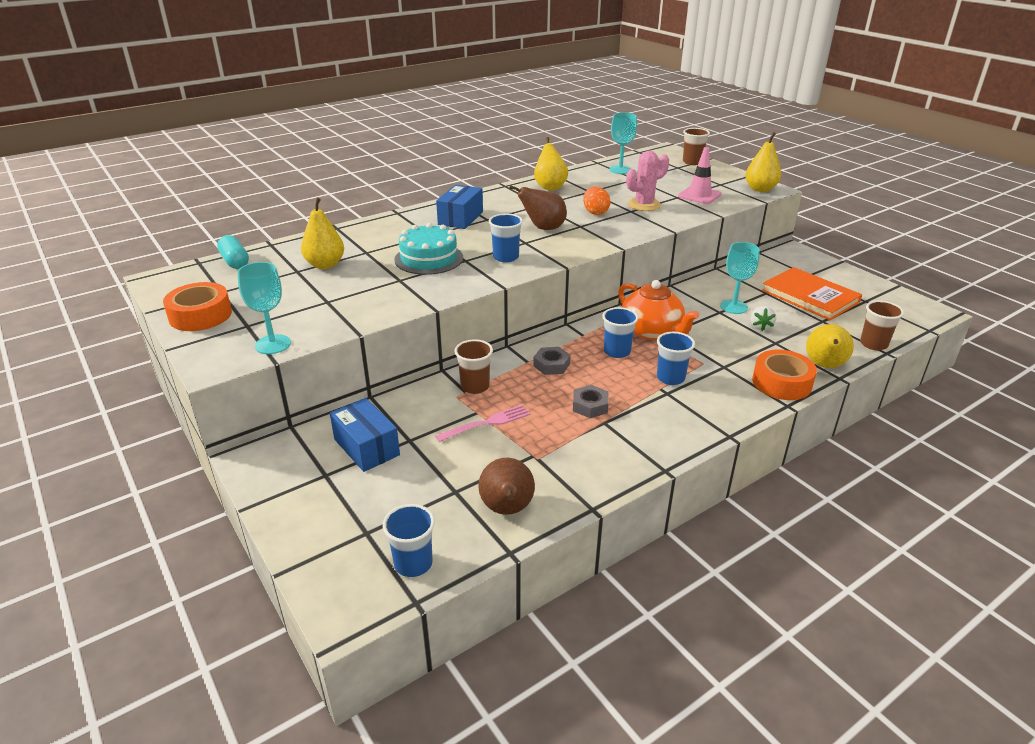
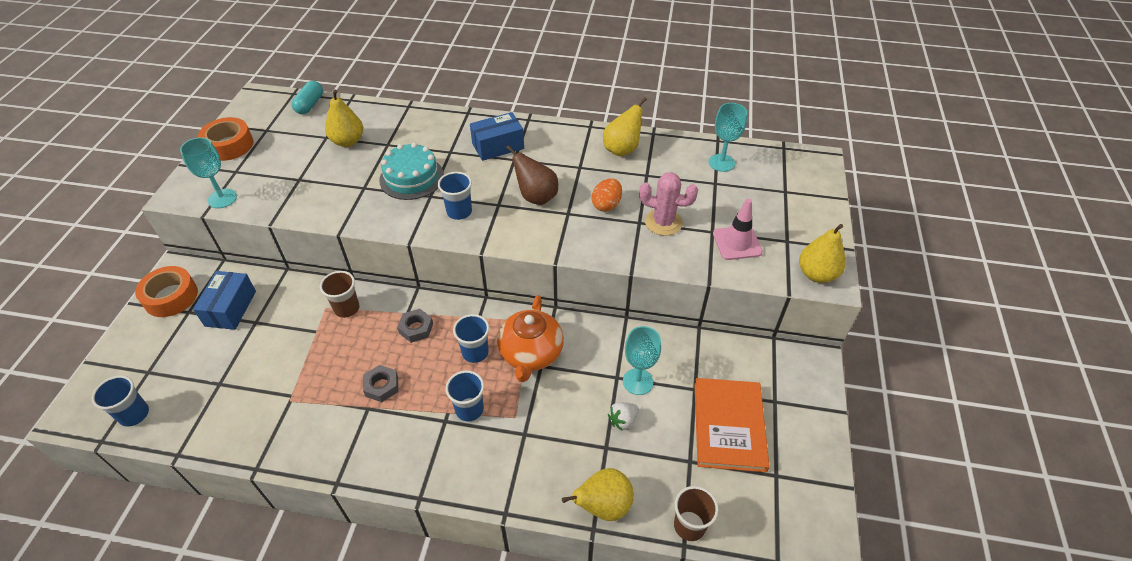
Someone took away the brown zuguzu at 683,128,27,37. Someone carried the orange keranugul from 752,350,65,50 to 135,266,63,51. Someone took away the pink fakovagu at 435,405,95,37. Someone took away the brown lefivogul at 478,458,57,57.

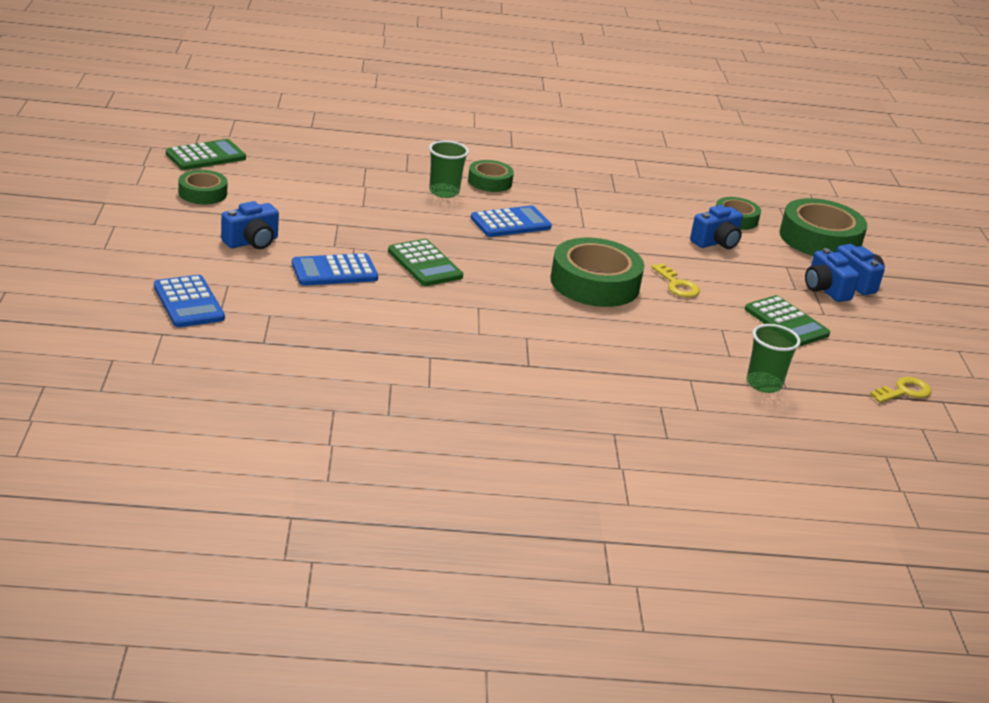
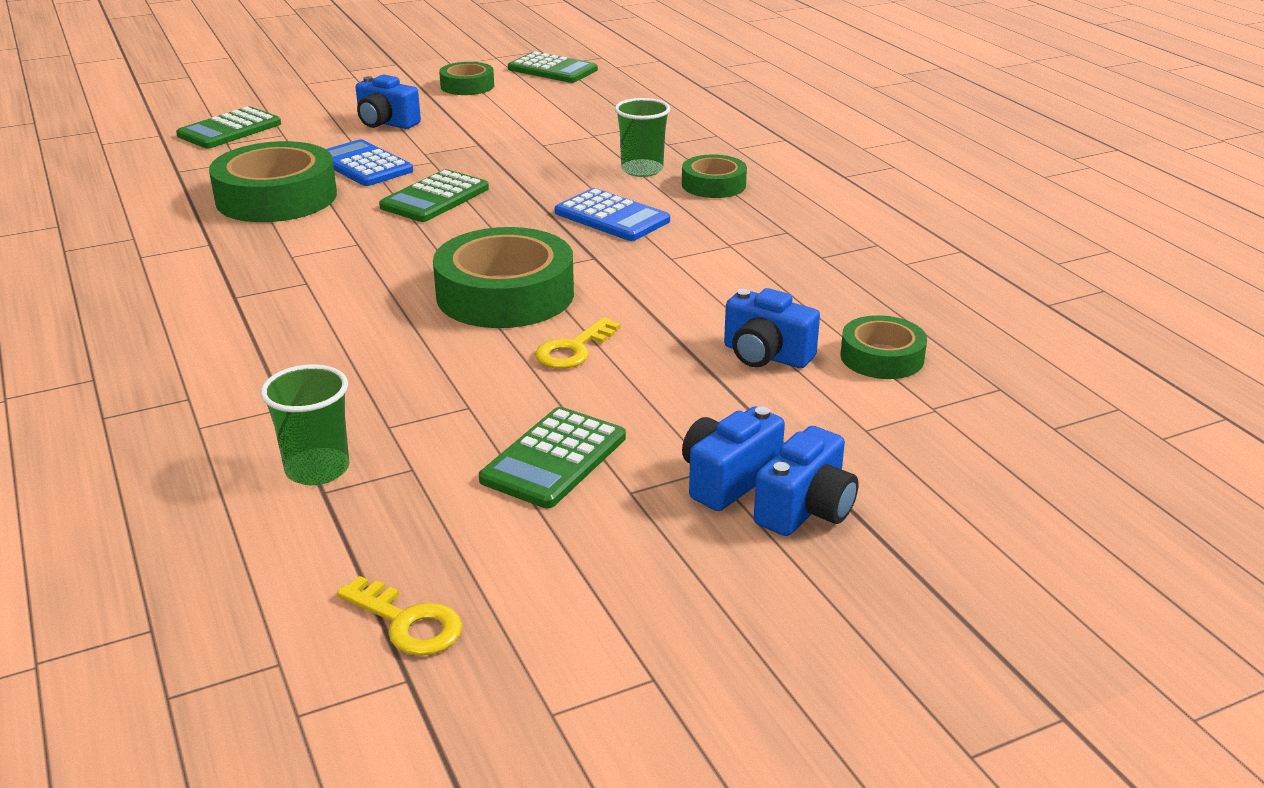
Someone carried the green keranugul from 780,198,87,58 to 209,141,128,81. Someone repainted the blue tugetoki at 154,275,71,52, which became the green tugetoki at 176,106,105,43.

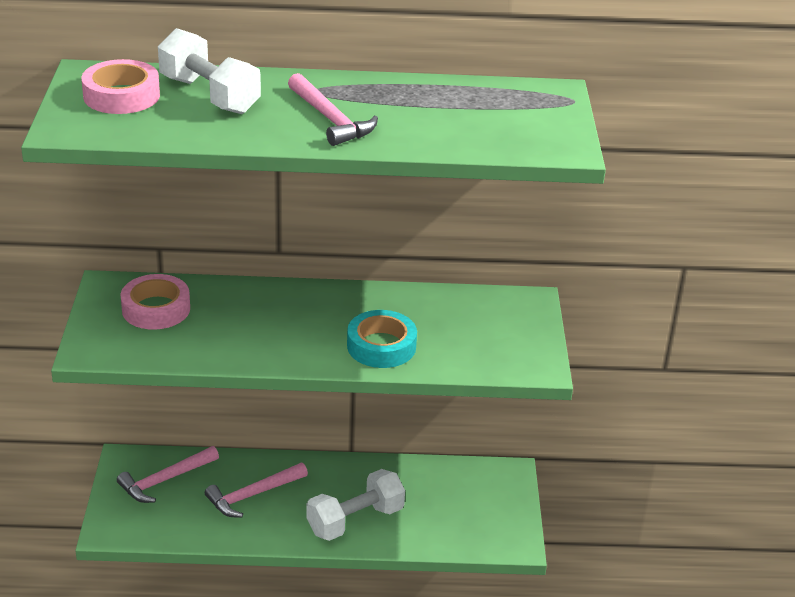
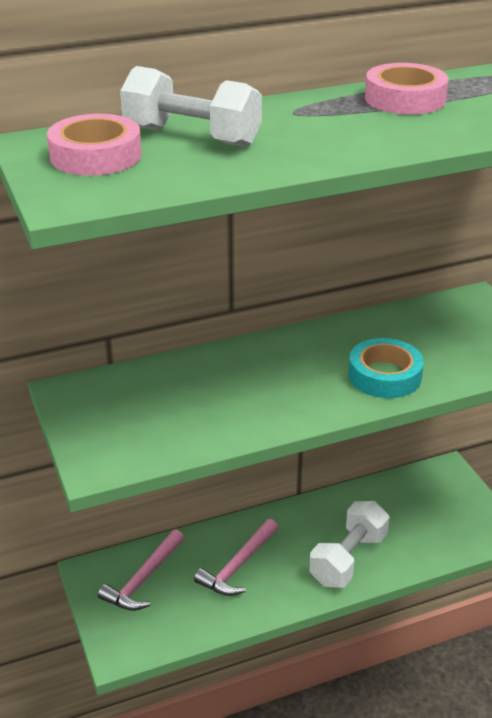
Someone took away the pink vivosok at 288,73,90,73. Someone carried the pink keranugul from 121,274,69,56 to 365,63,84,51.

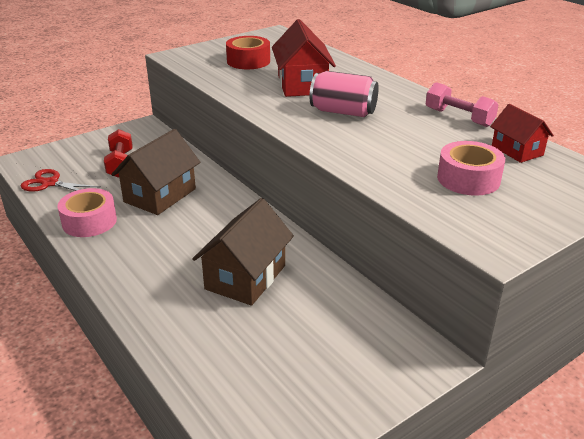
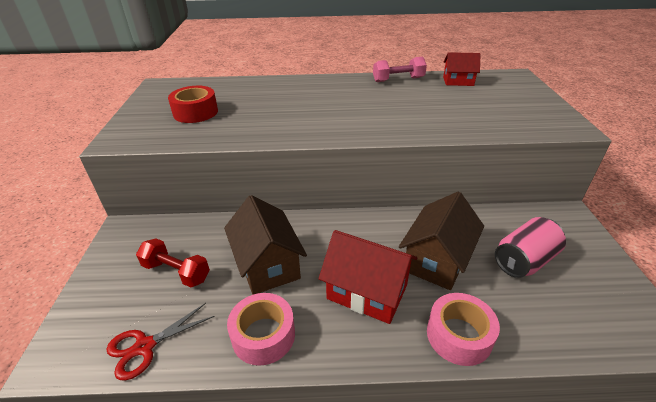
Someone carried the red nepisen from 272,19,64,78 to 319,230,98,94. Someone carried the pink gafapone from 309,71,70,46 to 495,217,71,61. Someone carried the pink keranugul from 437,141,68,55 to 427,293,73,73. Someone rotated the brown nepisen at 192,198,102,108 by 60 degrees clockwise.

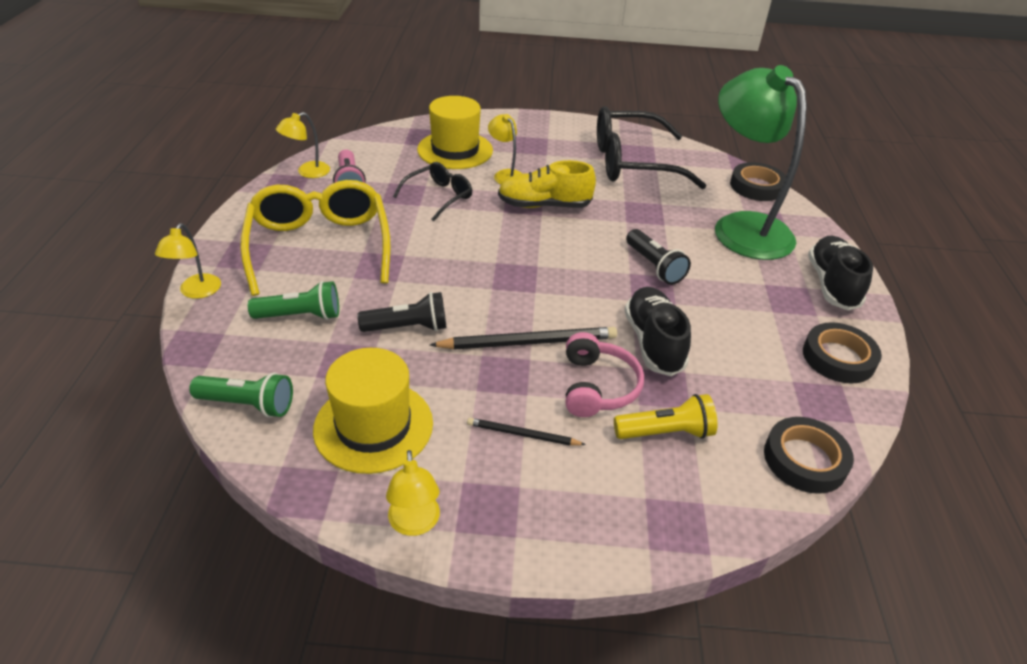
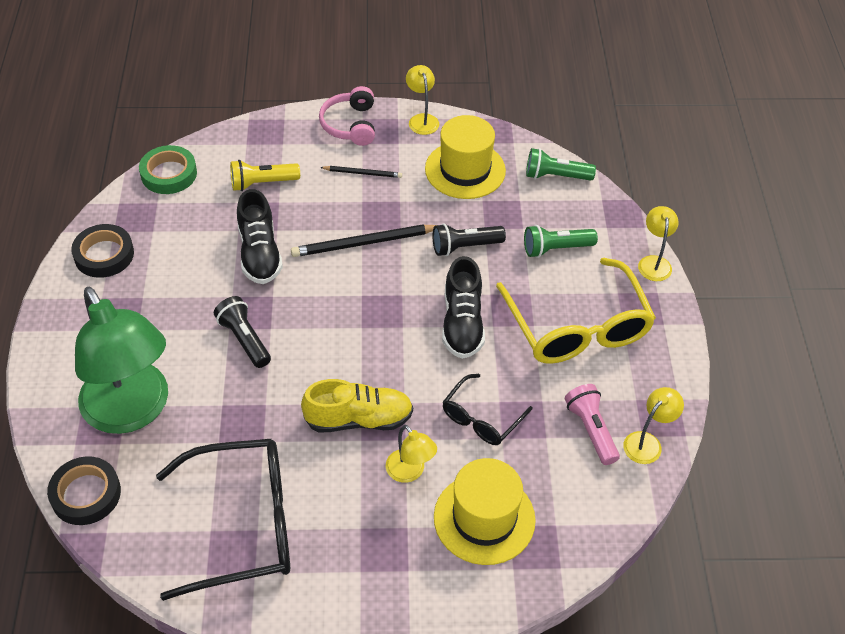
Someone carried the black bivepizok from 808,236,65,74 to 442,256,43,103. Someone carried the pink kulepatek from 566,332,78,85 to 319,86,56,60. Someone repainted the black keranugul at 764,417,90,77, which became the green keranugul at 139,145,58,49.

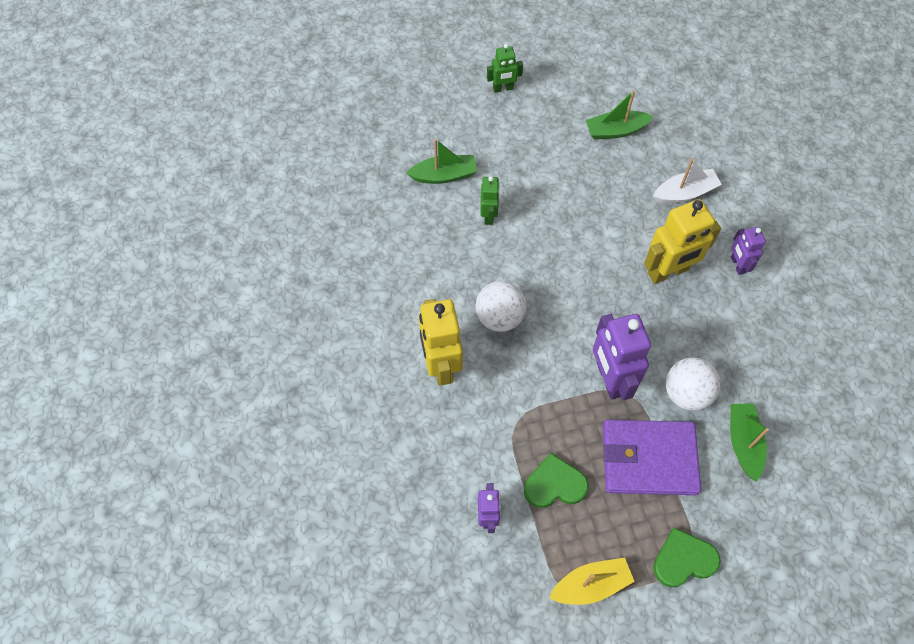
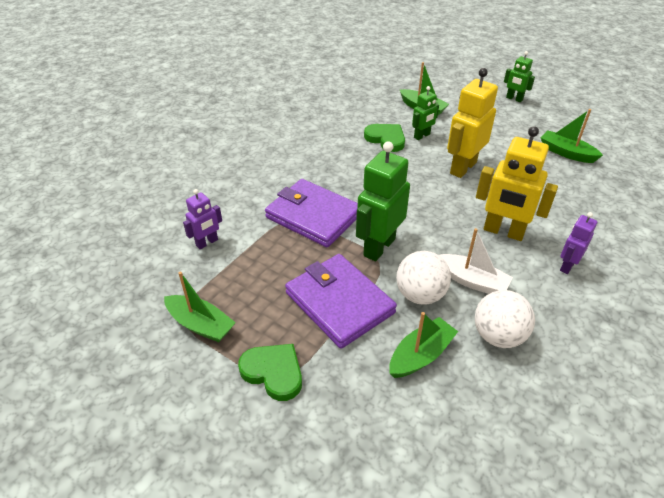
Someone carried the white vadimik from 653,158,69,45 to 439,228,74,66. Someone carried the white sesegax from 475,281,51,51 to 475,290,60,58. Someone carried the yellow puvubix from 419,299,44,86 to 447,68,51,110. Someone repainted the purple puvubix at 593,314,58,86, which became the green puvubix at 356,141,54,120. Someone carried the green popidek from 524,453,64,55 to 364,124,41,28. Someone repainted the yellow vadimik at 549,557,86,48, which became the green vadimik at 164,272,72,70. Someone put down the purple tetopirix at 265,179,93,68.

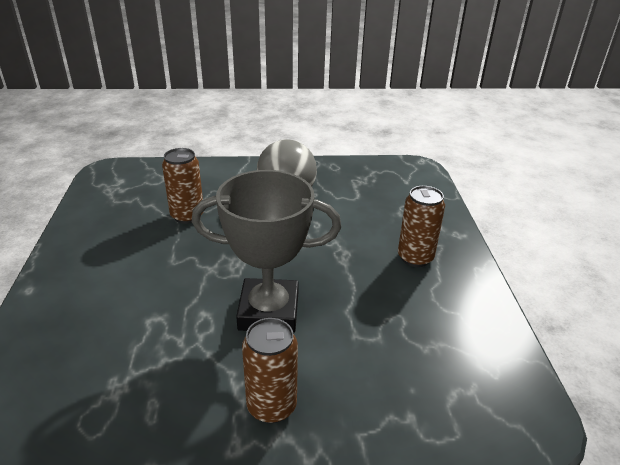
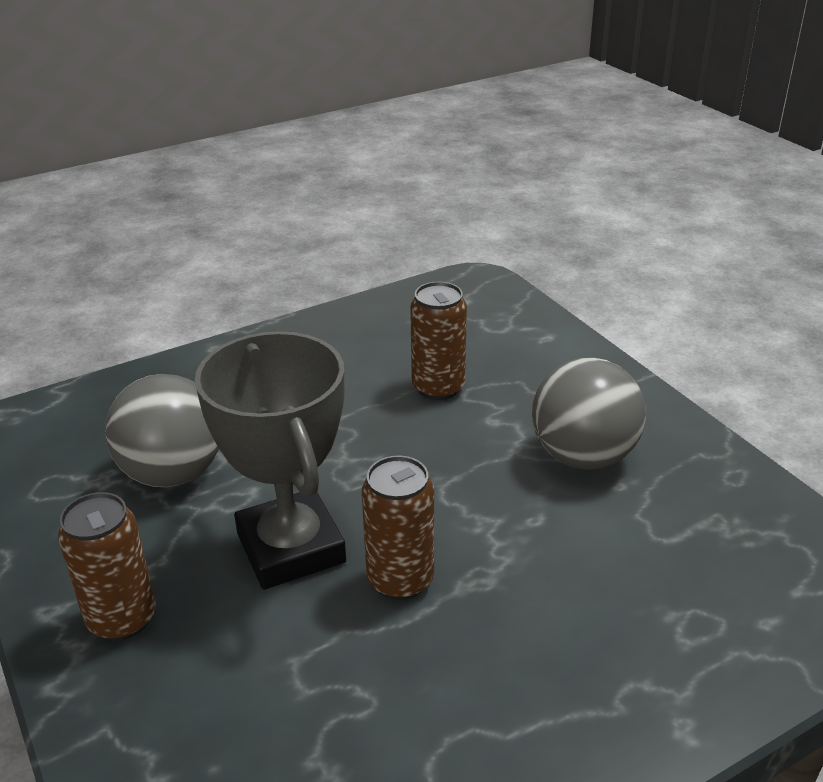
Someone carried the brown gafapone from 398,186,47,81 to 362,456,72,144. Someone put down the grey sesegax at 105,374,114,113.

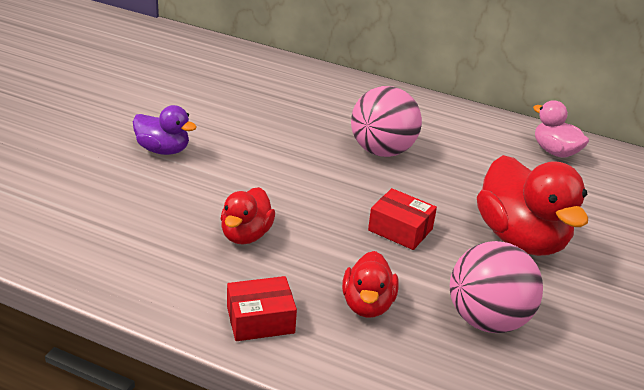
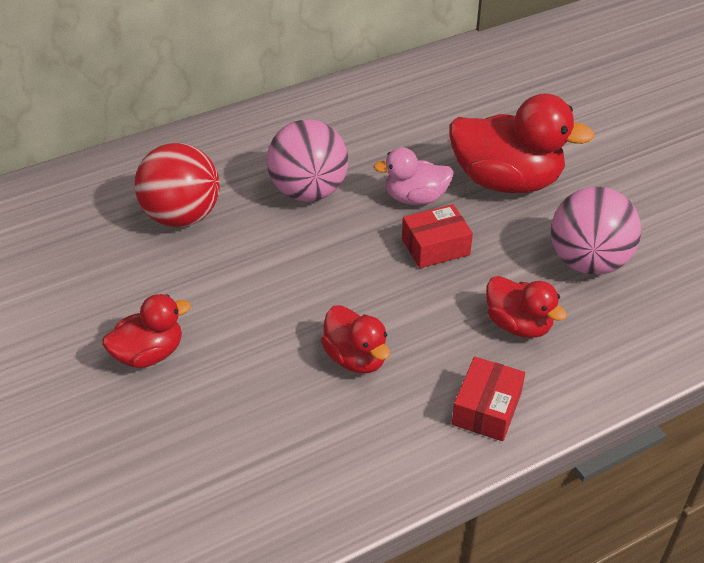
Someone carried the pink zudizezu from 533,100,56,58 to 373,147,81,58. Someone repainted the purple zudizezu at 133,105,64,50, which became the red zudizezu at 102,294,89,74. Someone put down the red sesegax at 135,143,85,84.

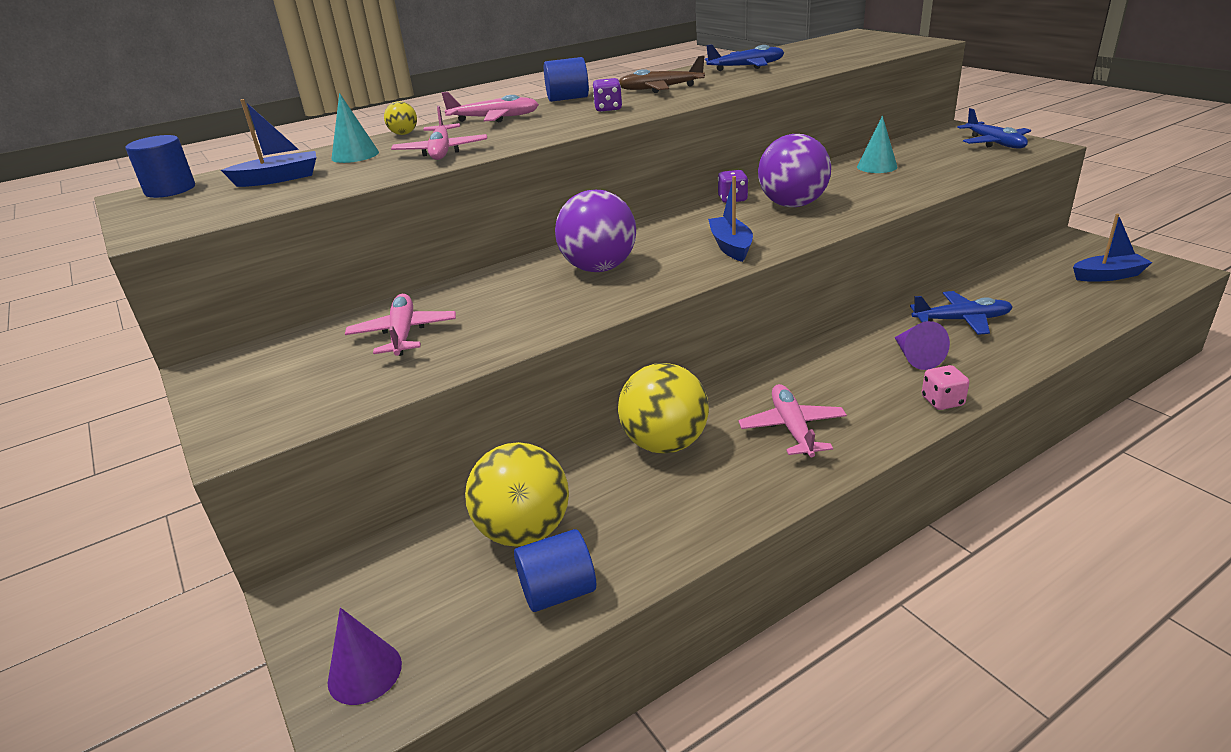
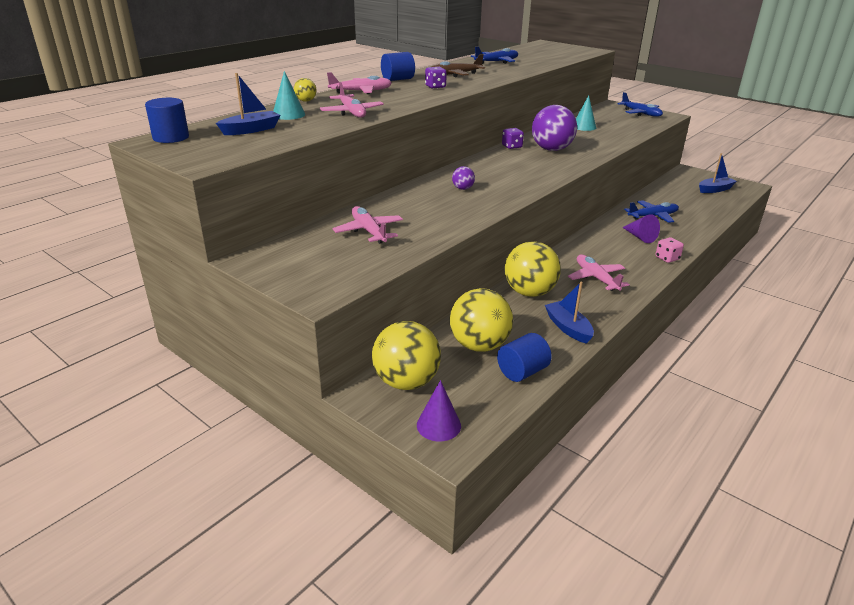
Someone carried the blue vadimik from 708,176,45,86 to 545,282,49,62. Someone scaled the purple sesegax at 555,190,81,82 by 0.45. Someone put down the yellow sesegax at 372,321,69,69.

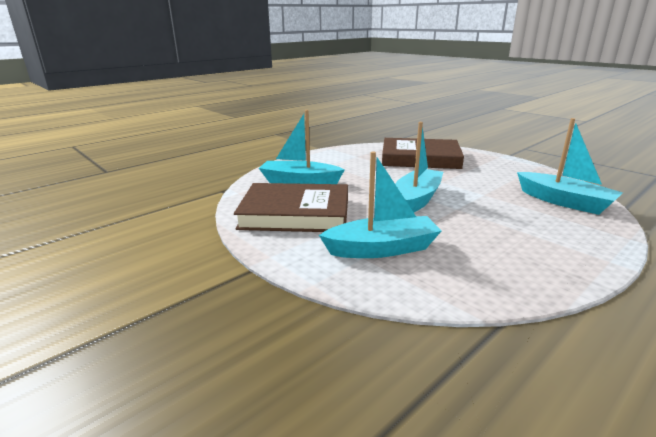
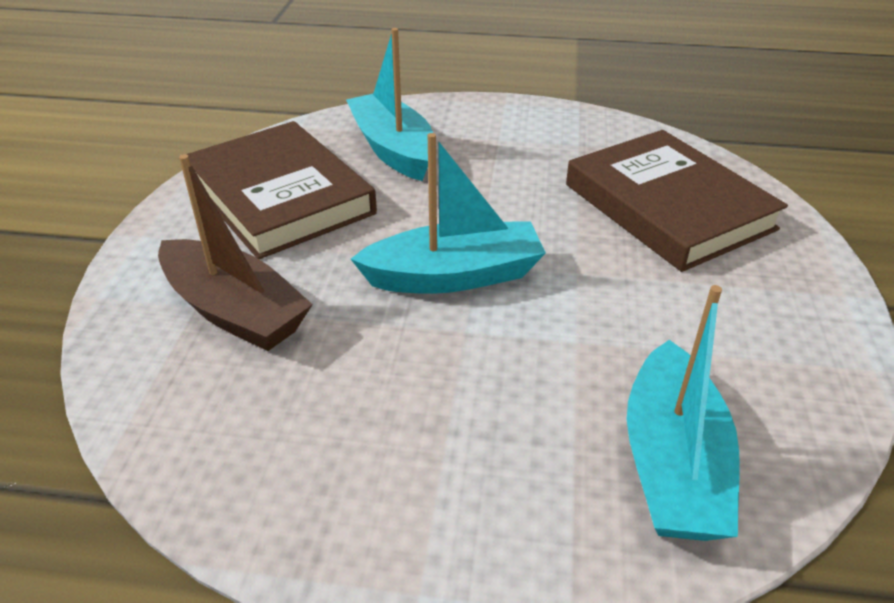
Someone repainted the turquoise vadimik at 319,152,122,106, which became the brown vadimik at 158,154,155,197.

